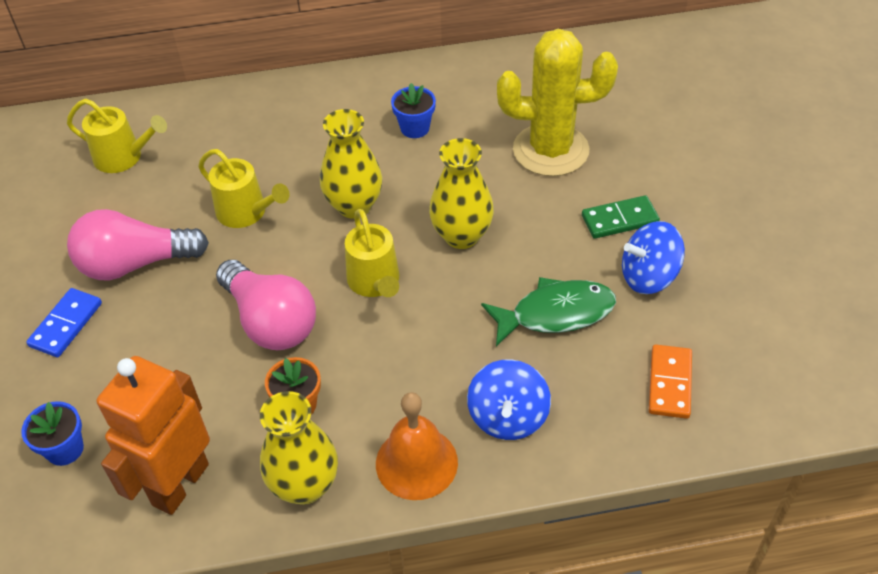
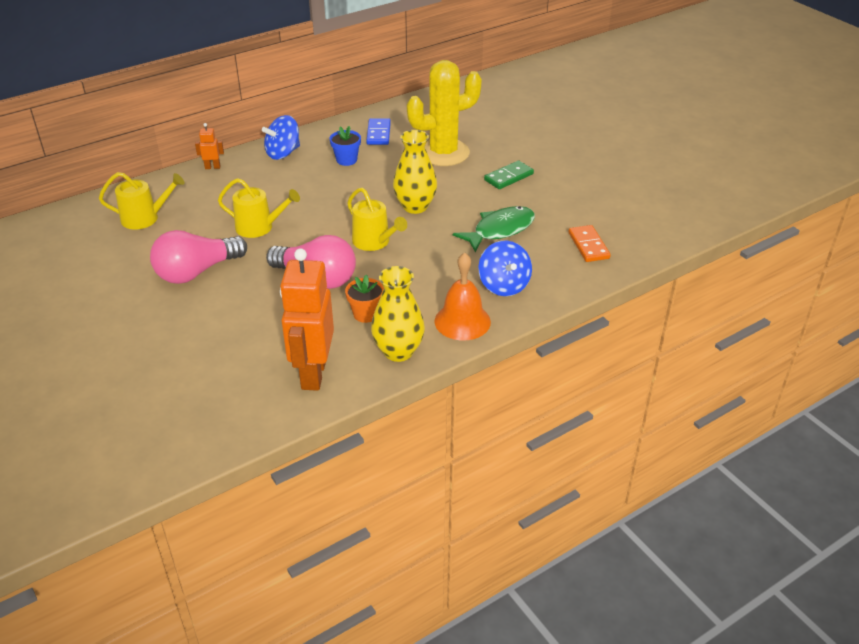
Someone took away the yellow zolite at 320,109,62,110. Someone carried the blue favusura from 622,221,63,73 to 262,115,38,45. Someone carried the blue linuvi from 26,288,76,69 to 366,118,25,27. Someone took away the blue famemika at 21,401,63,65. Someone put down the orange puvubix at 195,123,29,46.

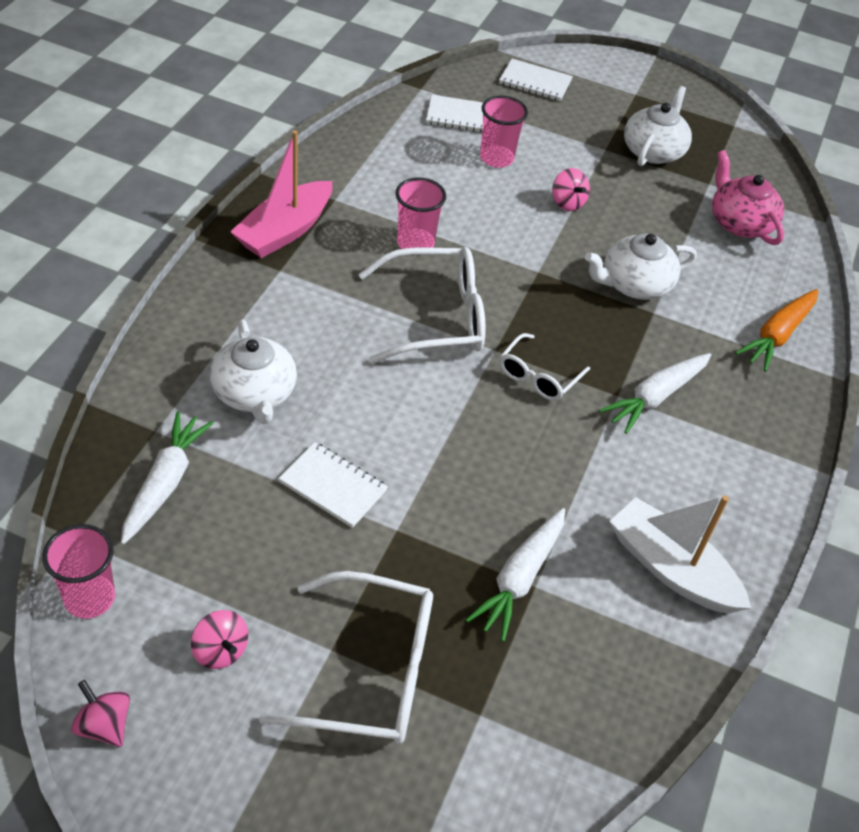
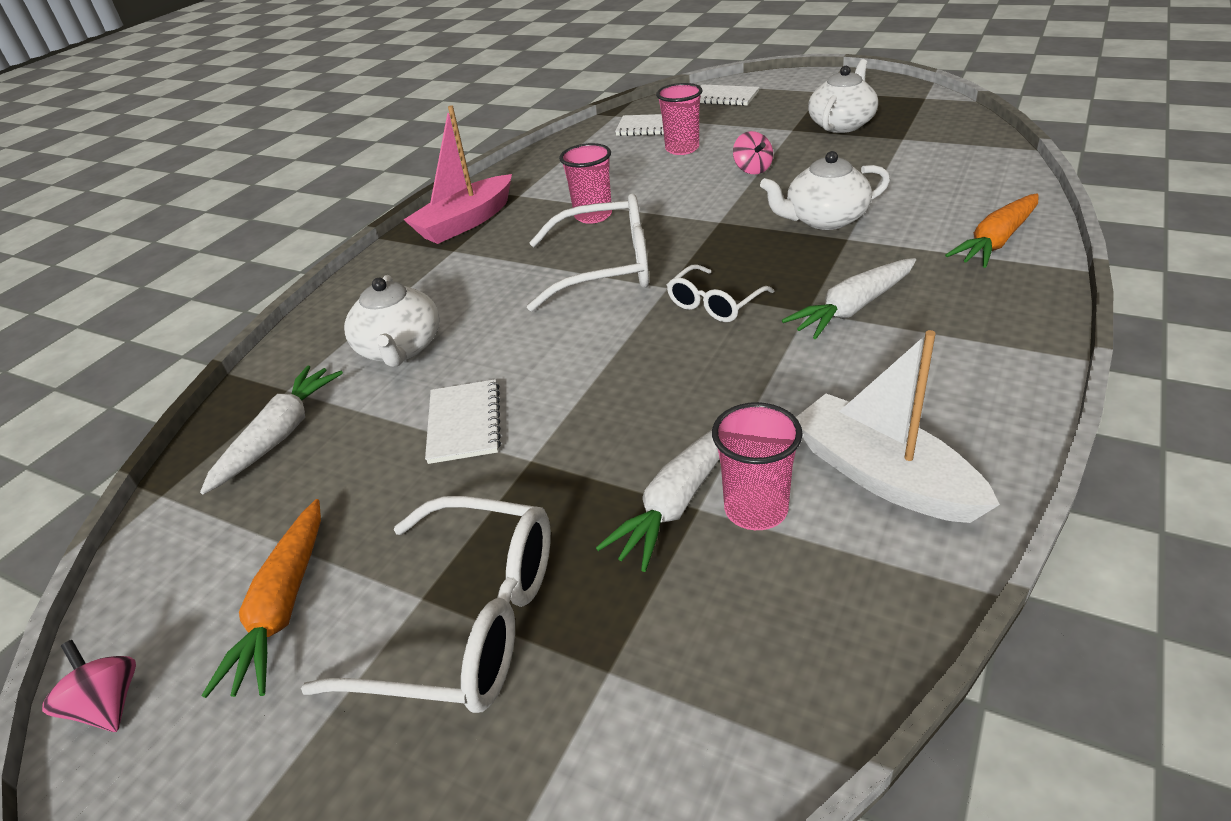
Someone took away the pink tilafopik at 712,150,72,95. Someone rotated the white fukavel at 278,442,110,86 by 45 degrees clockwise. Someone carried the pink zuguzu from 42,524,73,95 to 712,402,91,128. Someone swapped the pink favusura at 191,610,57,59 for the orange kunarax at 201,499,120,199.

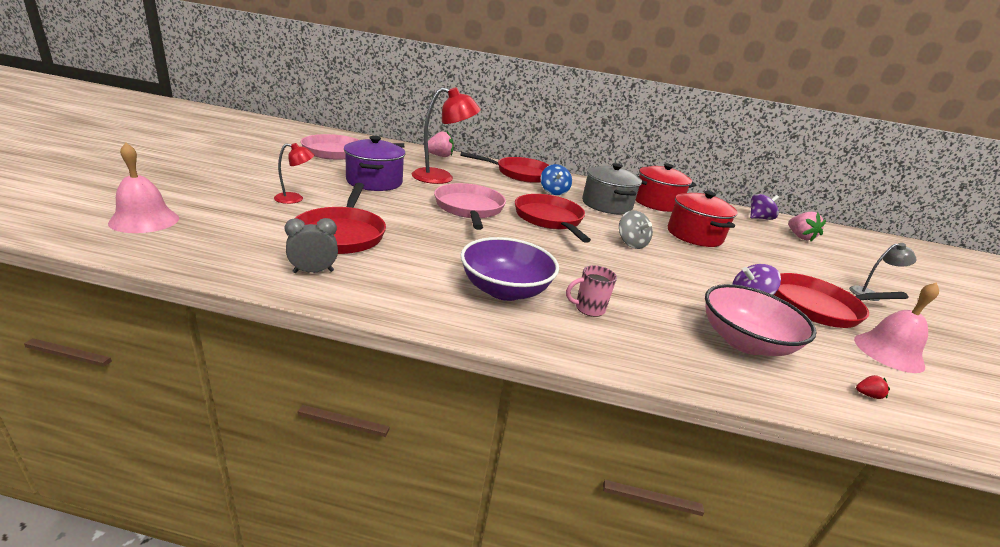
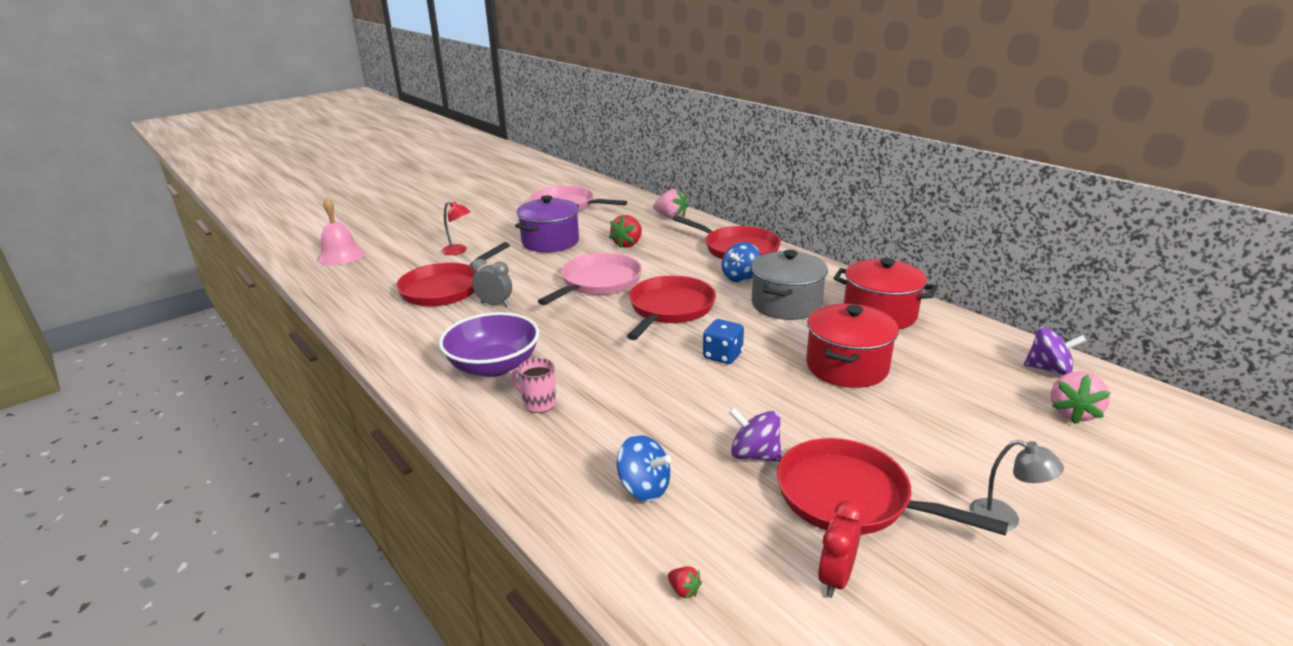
Someone swapped the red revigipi at 412,87,69,97 for the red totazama at 609,215,33,33. Someone swapped the grey favusura at 619,210,34,39 for the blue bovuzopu at 703,319,41,45. Someone carried the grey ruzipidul from 285,218,53,55 to 472,259,40,48. Someone swapped the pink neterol at 854,282,85,91 for the red ruzipidul at 818,500,45,98. Someone swapped the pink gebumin at 705,284,111,72 for the blue favusura at 617,435,54,66.

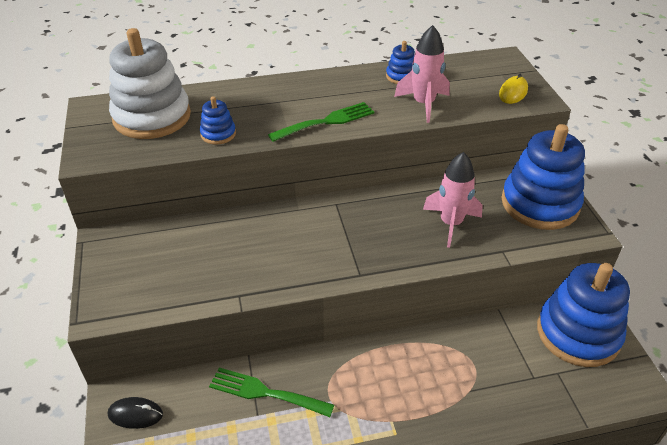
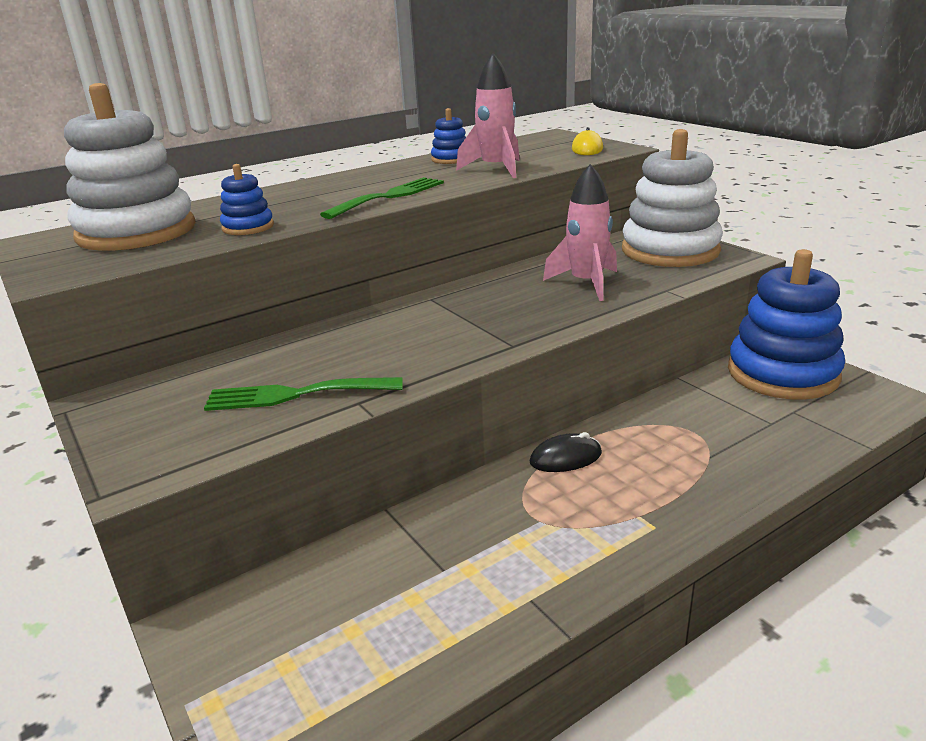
Someone repainted the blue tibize at 501,124,84,106, which became the white tibize at 622,129,101,138. Someone carried the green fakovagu from 209,367,125,50 to 204,377,199,34. Someone carried the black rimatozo from 108,397,55,32 to 530,432,72,40.

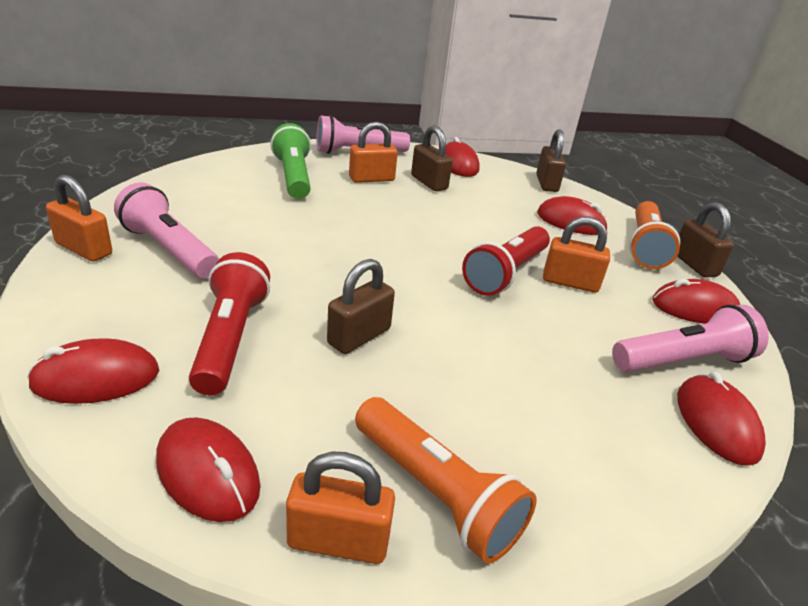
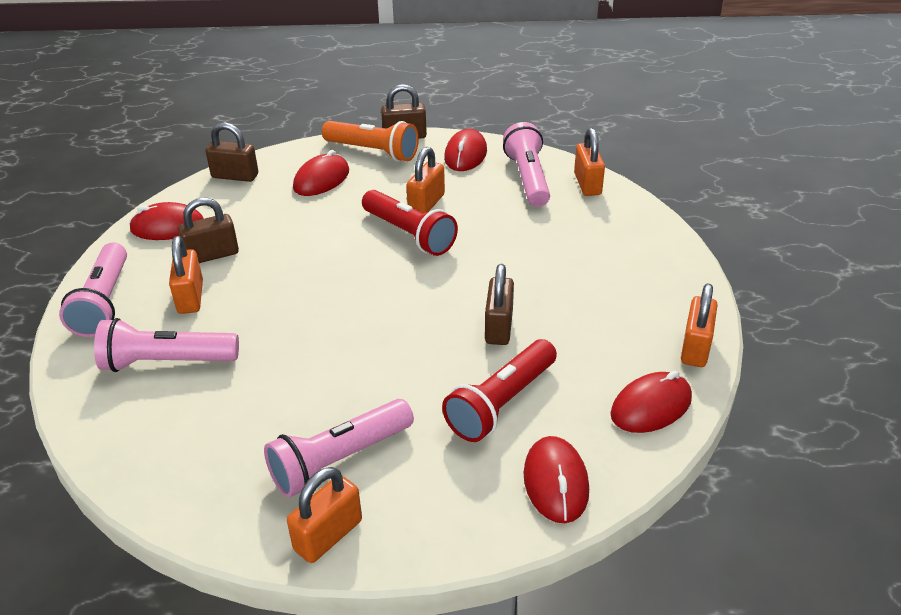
Someone repainted the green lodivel at 270,123,41,76, which became the pink lodivel at 94,318,145,54. Someone rotated the red lodivel at 189,252,81,143 by 60 degrees counterclockwise. Someone rotated the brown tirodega at 327,259,68,95 by 45 degrees clockwise. Someone swapped the red rimatozo at 677,372,89,94 for the orange tirodega at 574,128,31,68. Someone took away the orange lodivel at 355,397,182,167.

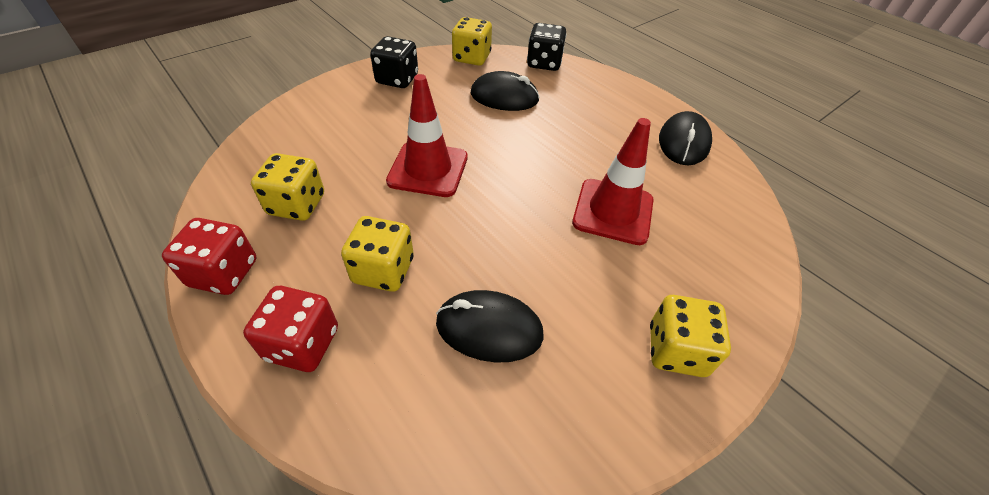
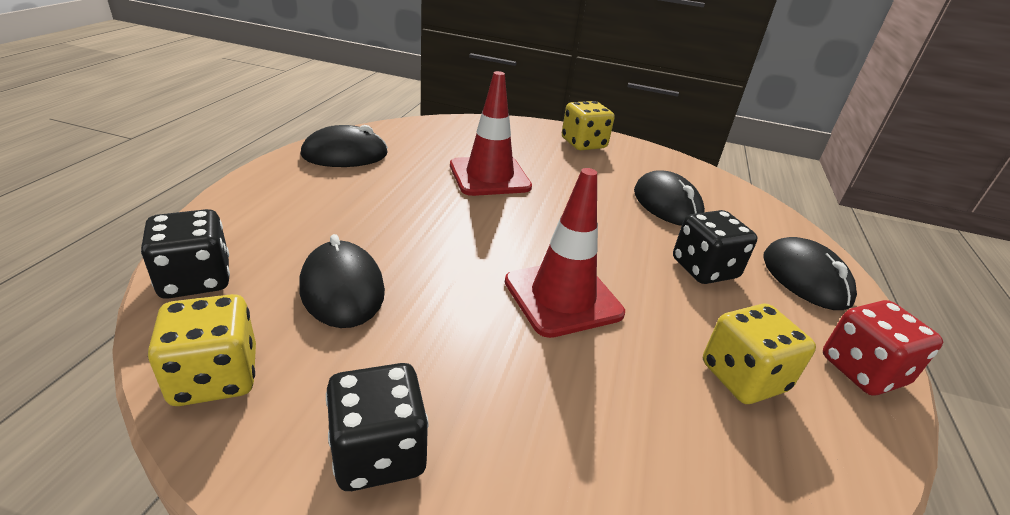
Someone repainted the yellow bovuzopu at 341,216,73,76, which became the black bovuzopu at 673,210,84,74. Someone swapped the red bovuzopu at 243,286,95,86 for the black rimatozo at 763,237,94,73.

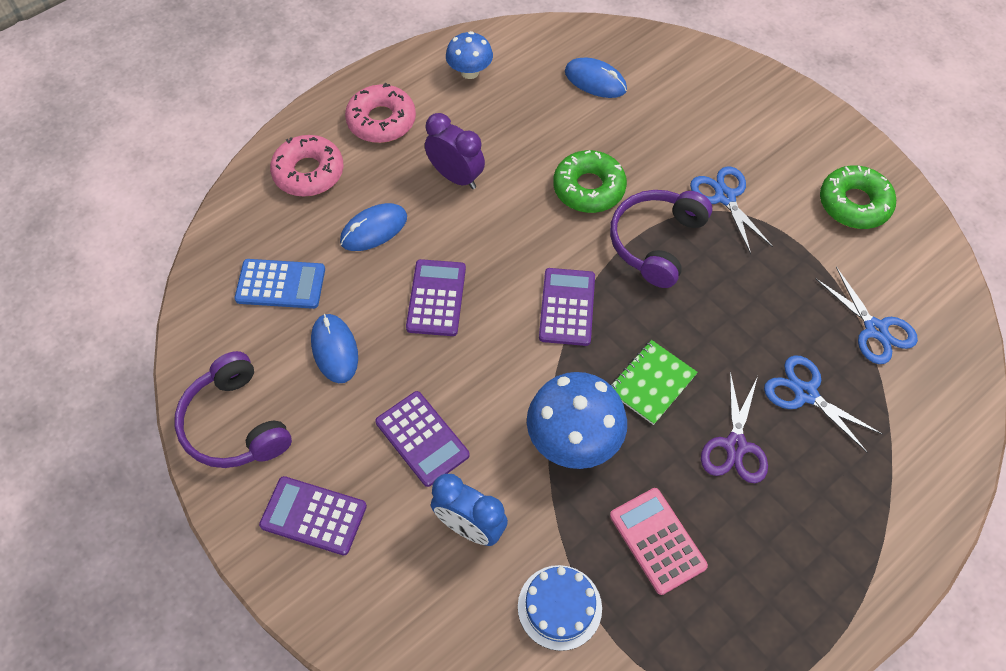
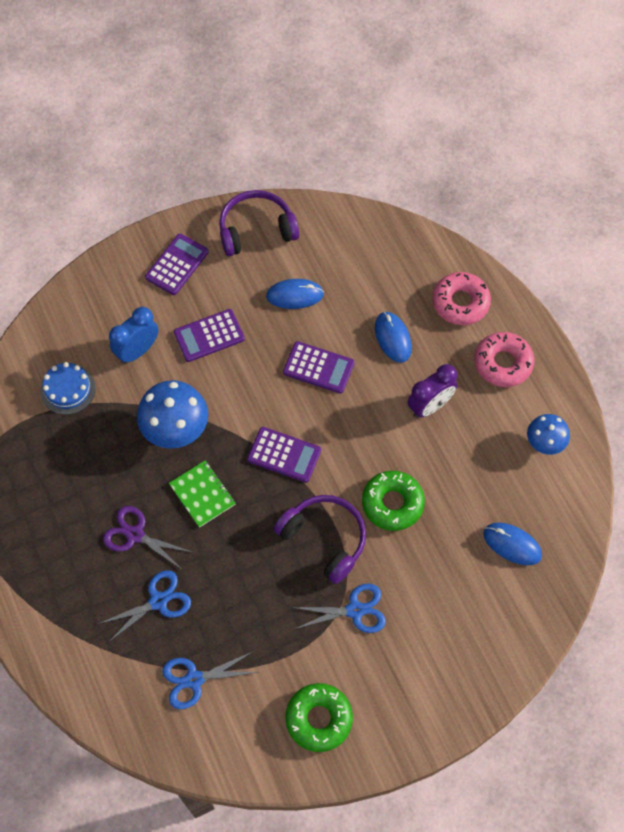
Someone rotated the blue rimatozo at 565,57,62,41 by 75 degrees clockwise. Someone took away the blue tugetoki at 235,259,90,50. Someone took away the pink tugetoki at 610,488,98,107.

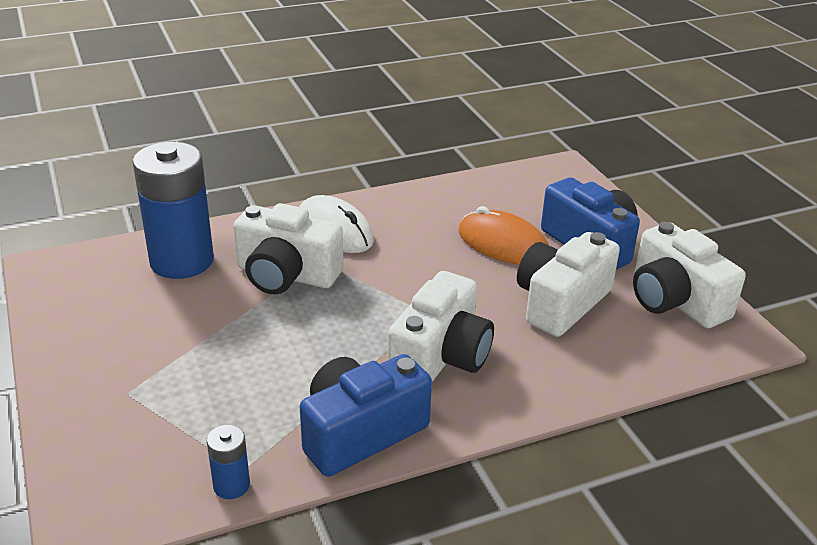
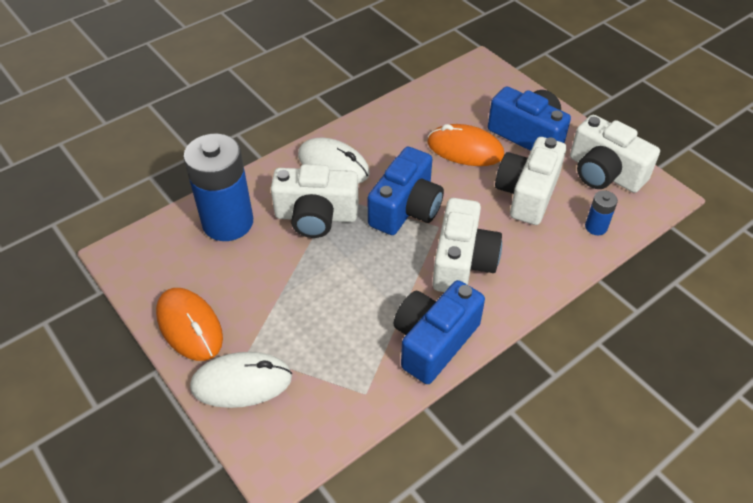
Someone carried the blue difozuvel from 207,425,43,74 to 585,190,33,45. Someone put down the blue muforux at 368,147,76,88. Someone put down the orange rimatozo at 156,288,67,73. Someone put down the white rimatozo at 190,352,102,56.

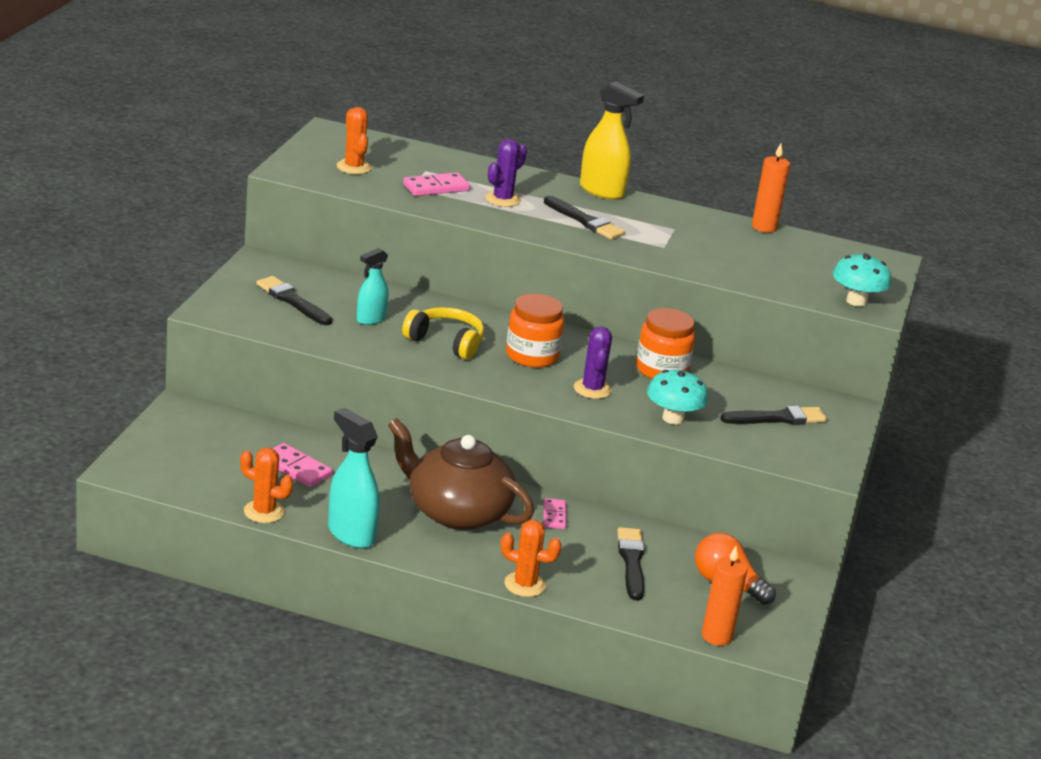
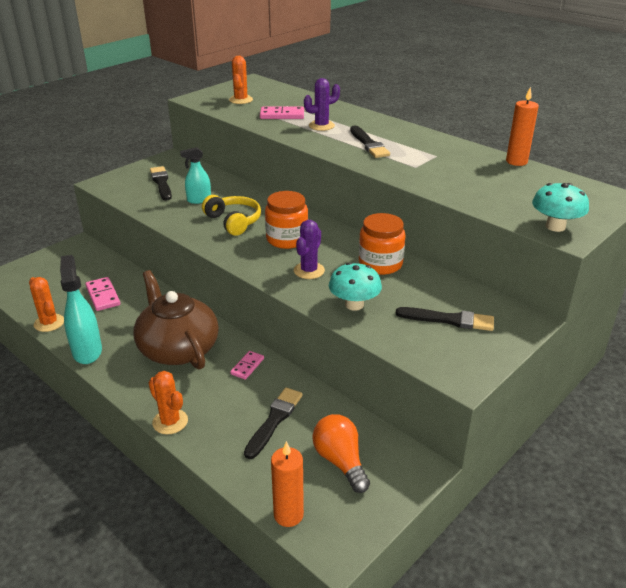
Someone took away the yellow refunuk at 580,81,64,119.

